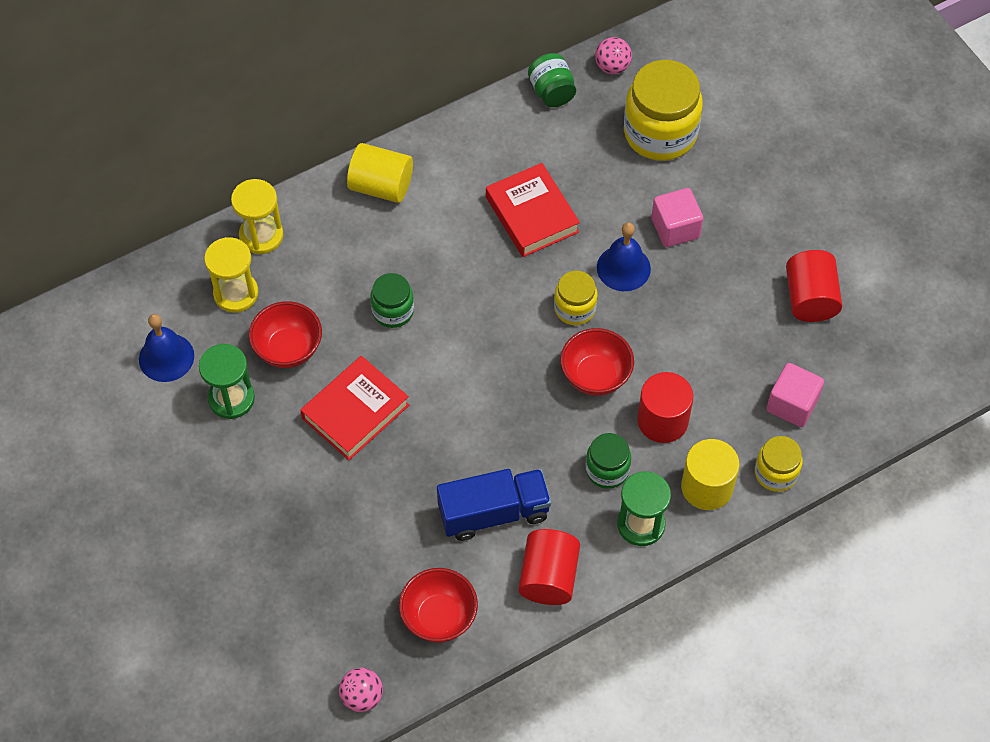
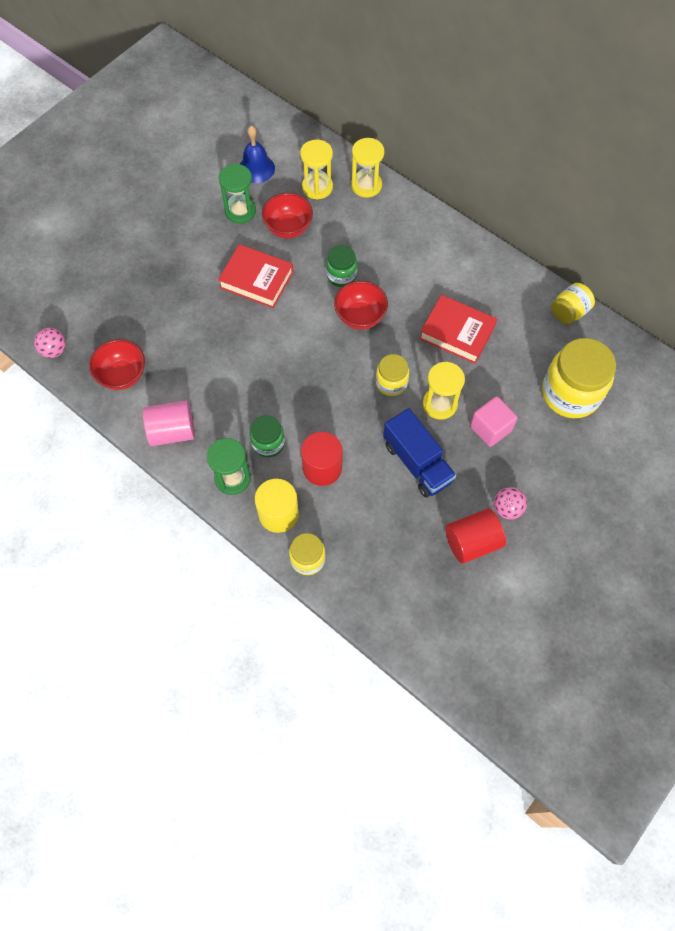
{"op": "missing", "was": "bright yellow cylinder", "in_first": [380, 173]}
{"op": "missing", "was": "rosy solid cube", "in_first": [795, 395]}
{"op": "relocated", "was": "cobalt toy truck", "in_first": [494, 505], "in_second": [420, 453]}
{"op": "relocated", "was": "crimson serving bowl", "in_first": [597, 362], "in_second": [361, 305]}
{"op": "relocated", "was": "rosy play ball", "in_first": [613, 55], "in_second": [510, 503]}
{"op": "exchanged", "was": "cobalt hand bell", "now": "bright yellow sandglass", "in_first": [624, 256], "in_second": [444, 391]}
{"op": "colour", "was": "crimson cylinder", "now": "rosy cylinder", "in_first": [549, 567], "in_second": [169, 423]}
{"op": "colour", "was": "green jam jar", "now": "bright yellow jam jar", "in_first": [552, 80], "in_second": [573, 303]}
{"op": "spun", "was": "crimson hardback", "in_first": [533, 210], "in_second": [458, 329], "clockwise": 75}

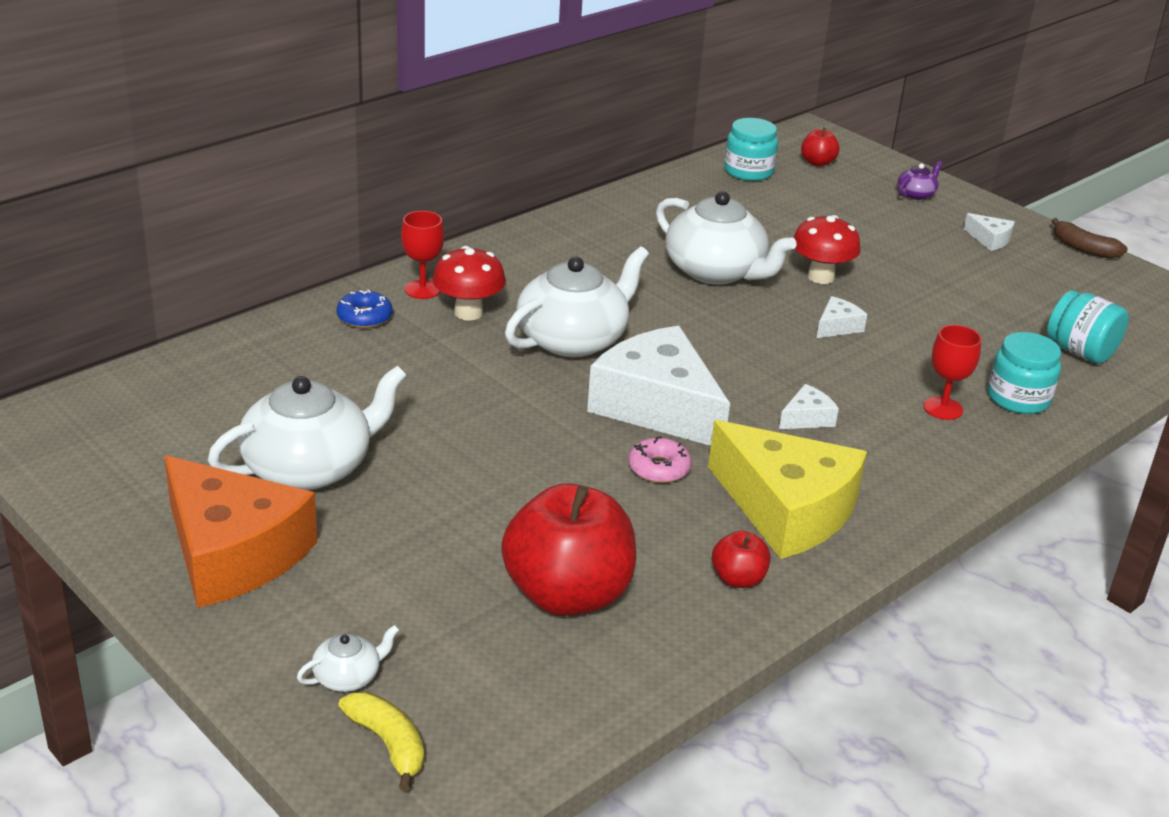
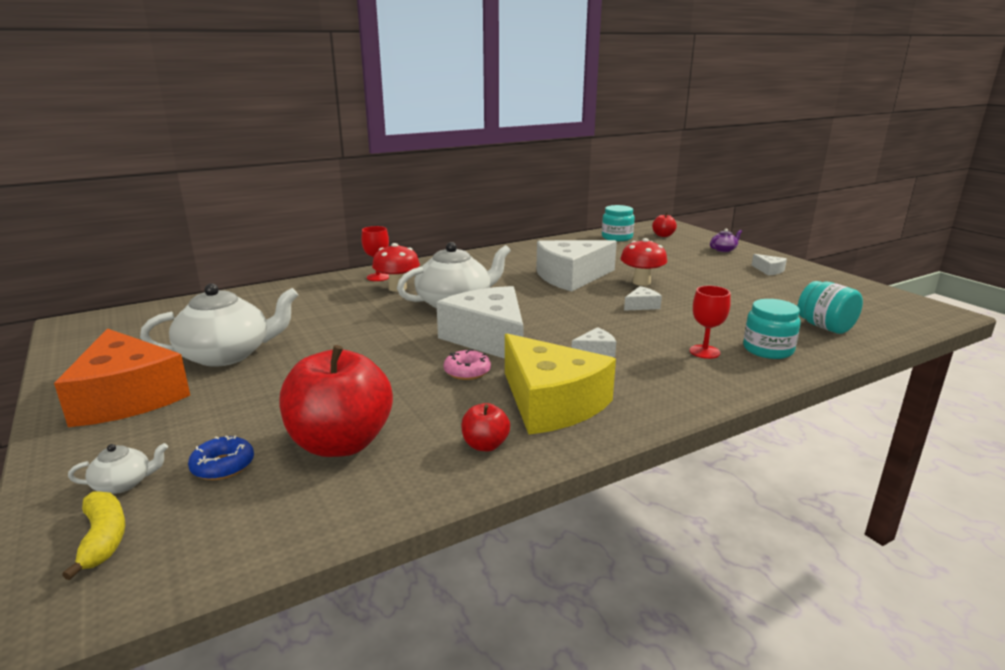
{"op": "missing", "was": "dark brown banana fruit", "in_first": [1090, 238]}
{"op": "relocated", "was": "cobalt glazed donut", "in_first": [365, 309], "in_second": [221, 457]}
{"op": "exchanged", "was": "white tea pot", "now": "white cheese wedge", "in_first": [726, 238], "in_second": [576, 266]}

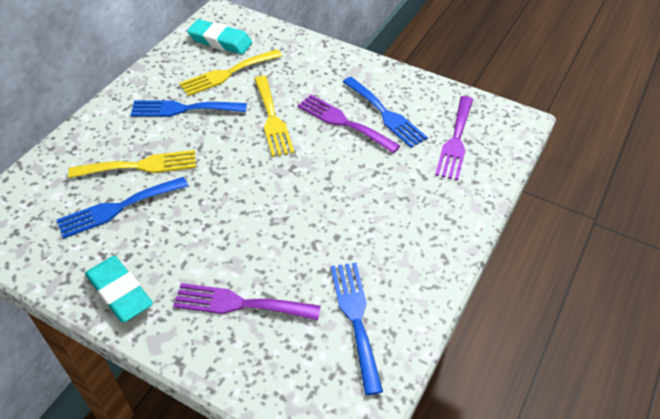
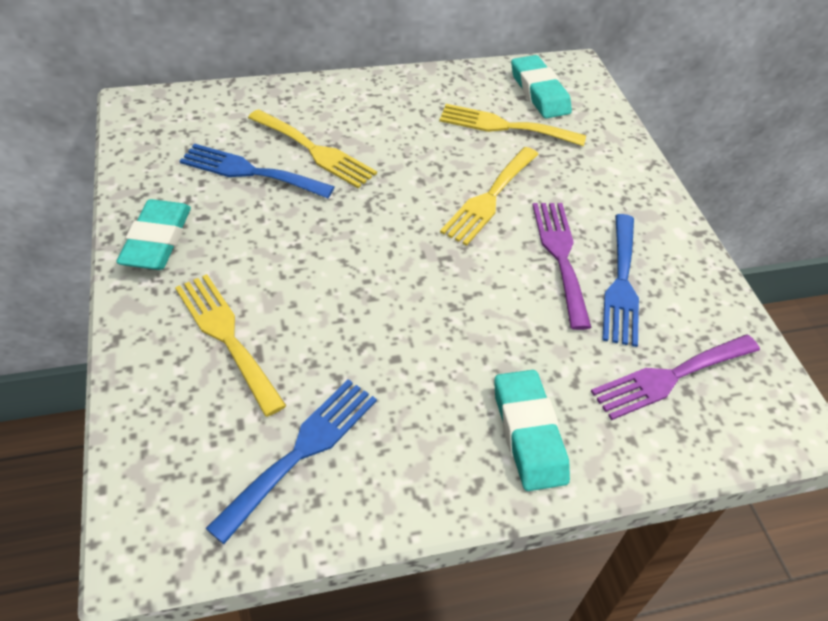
{"op": "missing", "was": "cobalt fork", "in_first": [188, 108]}
{"op": "appeared", "now": "aqua gum eraser", "in_second": [532, 430]}
{"op": "colour", "was": "royal purple fork", "now": "bright yellow fork", "in_first": [247, 301], "in_second": [230, 345]}

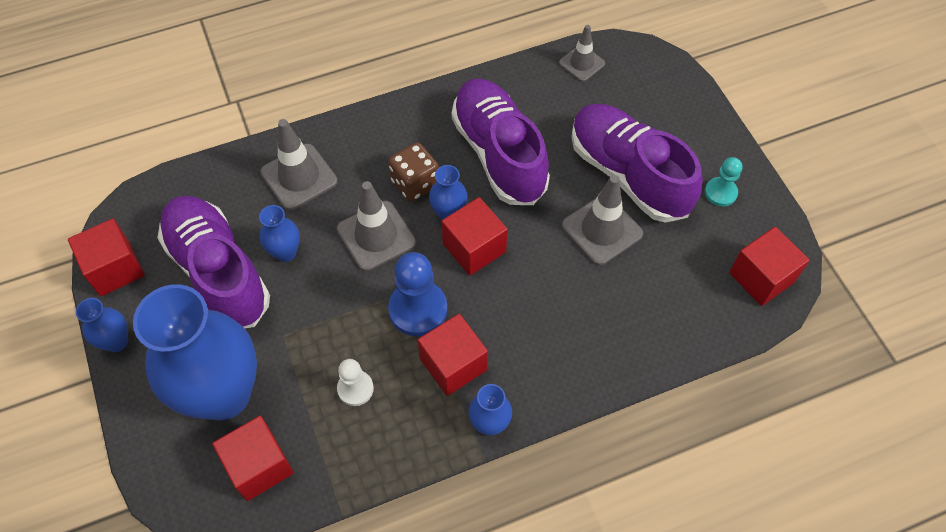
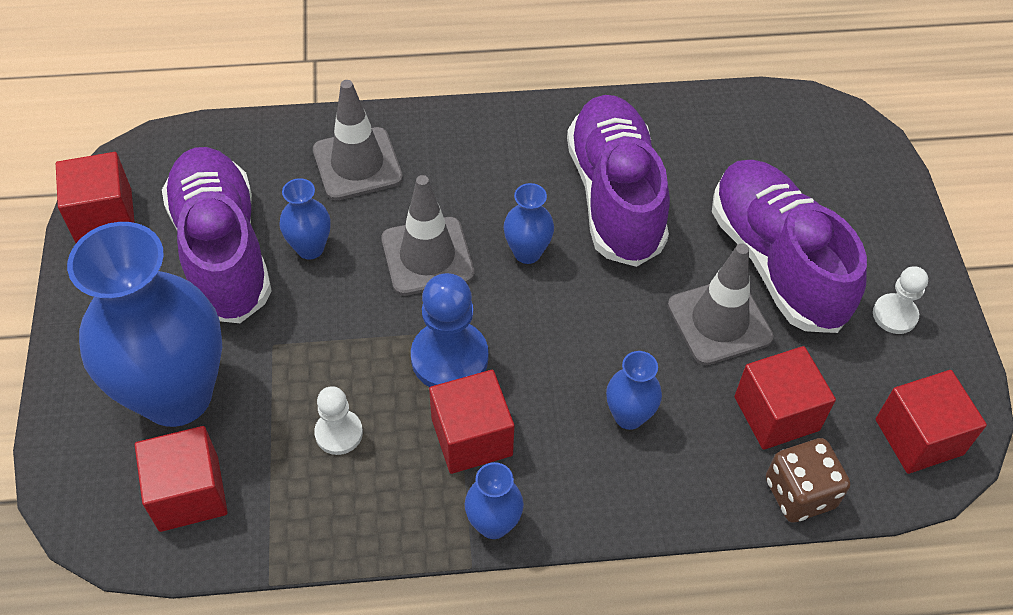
{"op": "missing", "was": "gray safety cone", "in_first": [582, 53]}
{"op": "relocated", "was": "cobalt flower vase", "in_first": [102, 325], "in_second": [634, 390]}
{"op": "relocated", "was": "dark brown dice", "in_first": [413, 171], "in_second": [808, 480]}
{"op": "relocated", "was": "crimson solid cube", "in_first": [475, 236], "in_second": [785, 398]}
{"op": "colour", "was": "aqua pawn", "now": "white pawn", "in_first": [723, 182], "in_second": [900, 300]}

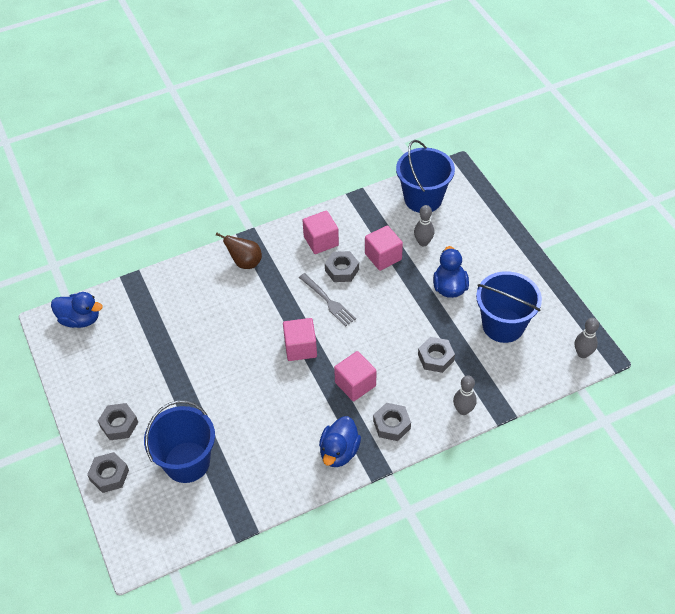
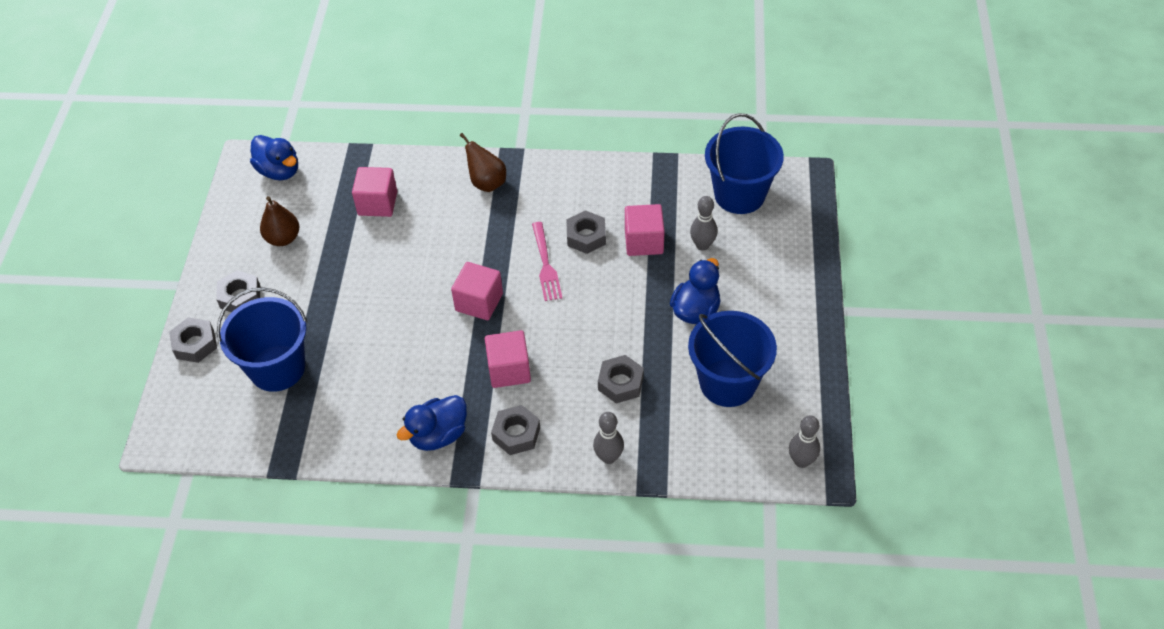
{"op": "appeared", "now": "dark brown toy pear", "in_second": [279, 221]}
{"op": "relocated", "was": "rosy solid cube", "in_first": [320, 232], "in_second": [374, 192]}
{"op": "colour", "was": "gray fork", "now": "rosy fork", "in_first": [327, 299], "in_second": [547, 261]}

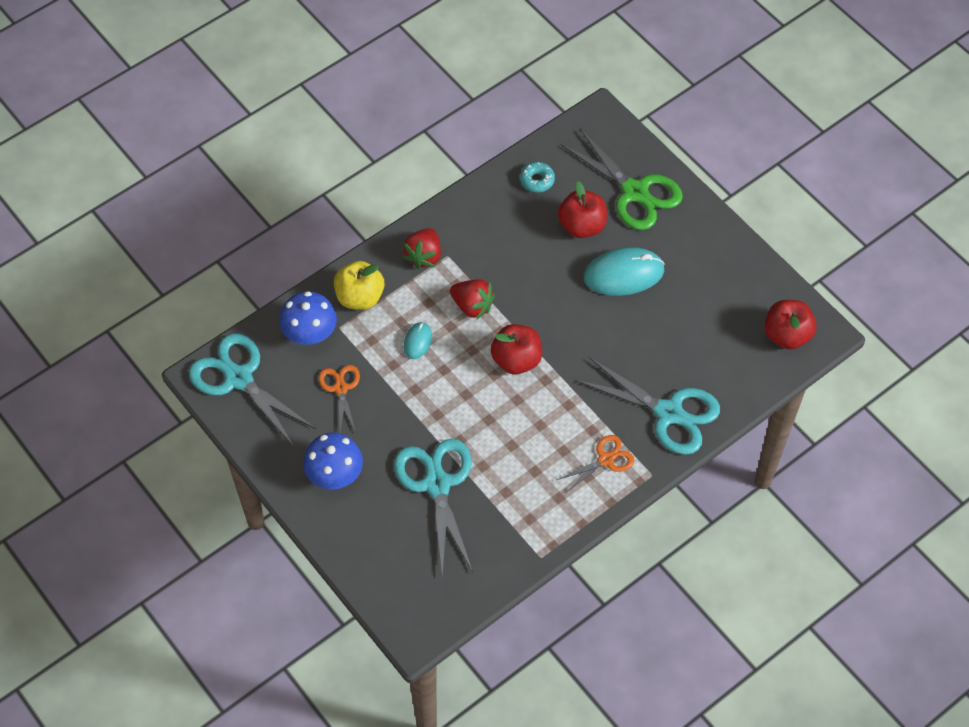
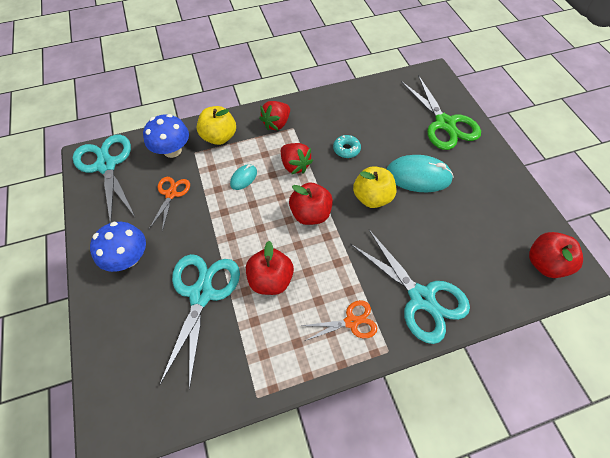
{"op": "appeared", "now": "bright yellow apple", "in_second": [374, 187]}
{"op": "relocated", "was": "aqua glazed donut", "in_first": [537, 177], "in_second": [347, 146]}
{"op": "relocated", "was": "crimson apple", "in_first": [582, 209], "in_second": [270, 268]}

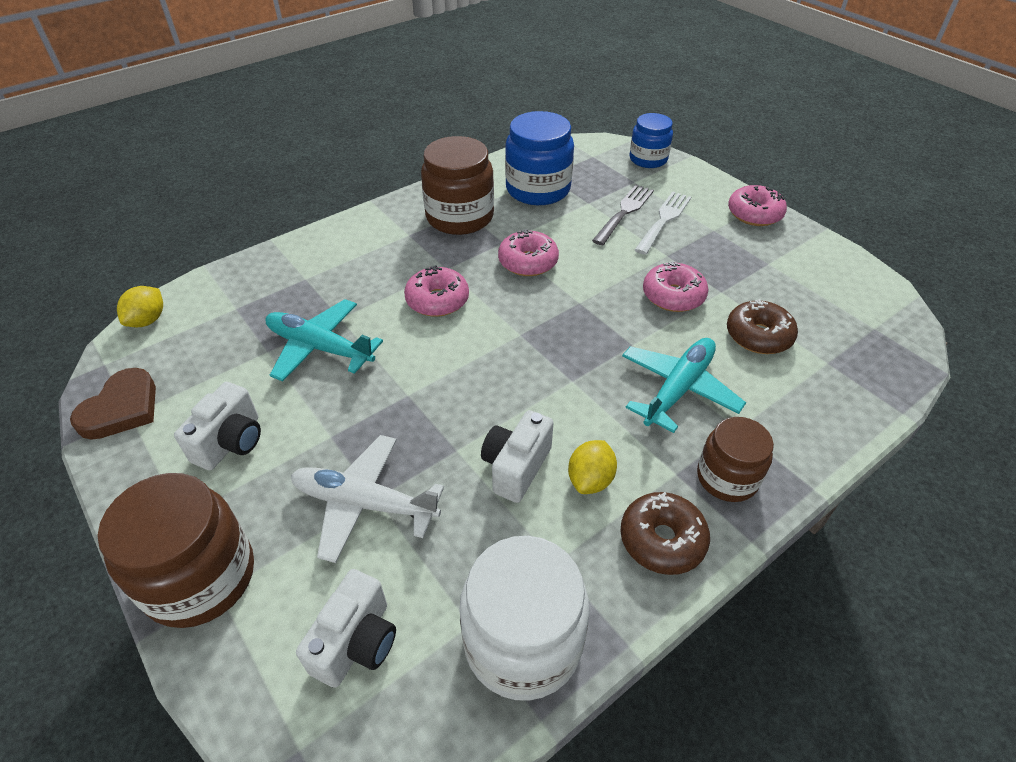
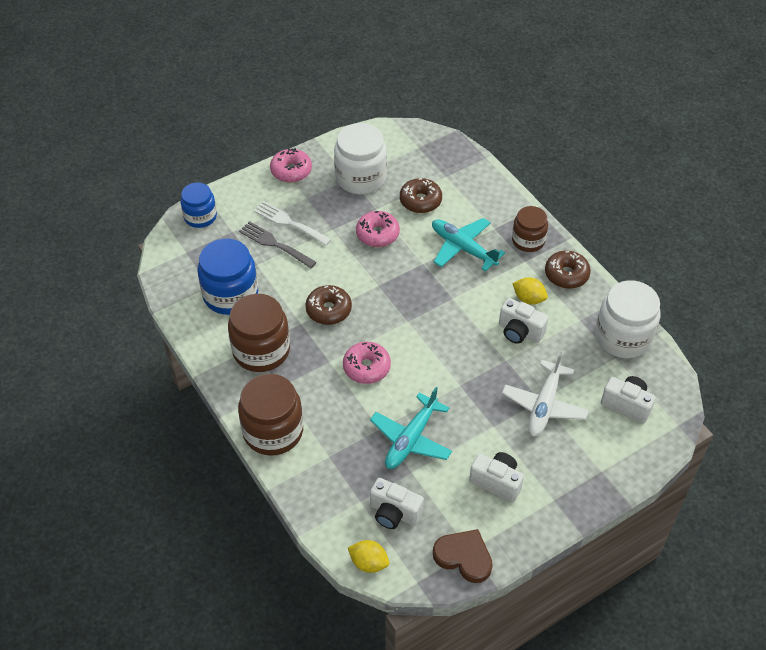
{"op": "appeared", "now": "white jam jar", "in_second": [360, 158]}
{"op": "appeared", "now": "white camera", "in_second": [397, 503]}
{"op": "relocated", "was": "dark brown jam jar", "in_first": [176, 550], "in_second": [270, 415]}
{"op": "colour", "was": "rosy glazed donut", "now": "dark brown glazed donut", "in_first": [528, 252], "in_second": [328, 305]}

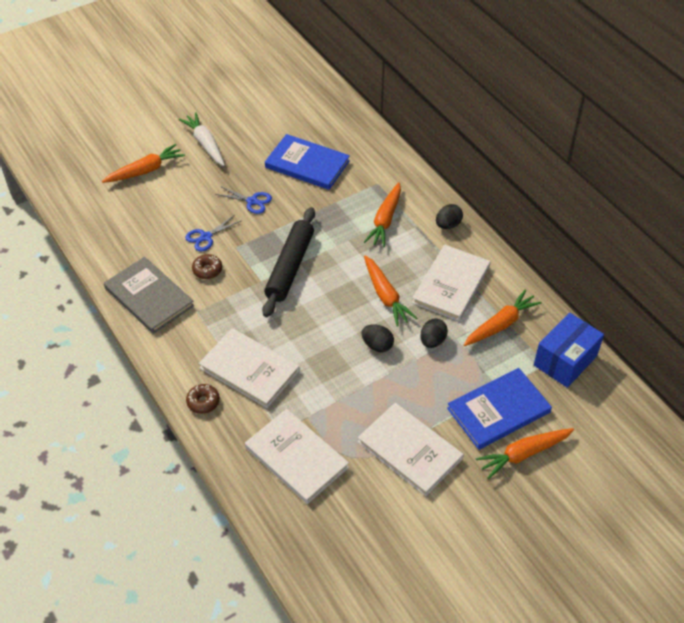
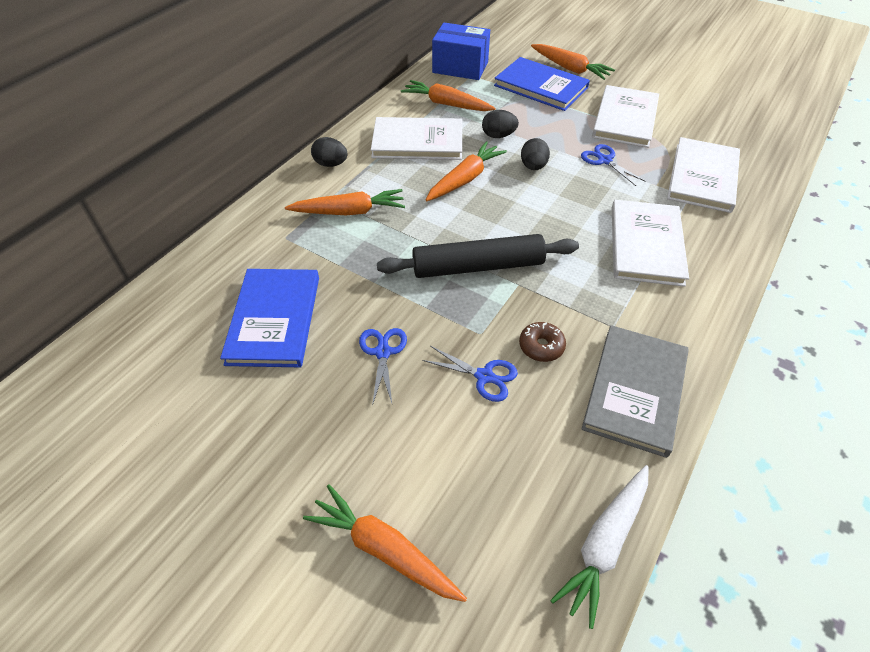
{"op": "missing", "was": "dark brown glazed donut", "in_first": [203, 399]}
{"op": "appeared", "now": "cobalt shears", "in_second": [613, 165]}
{"op": "relocated", "was": "white carrot", "in_first": [202, 139], "in_second": [599, 547]}

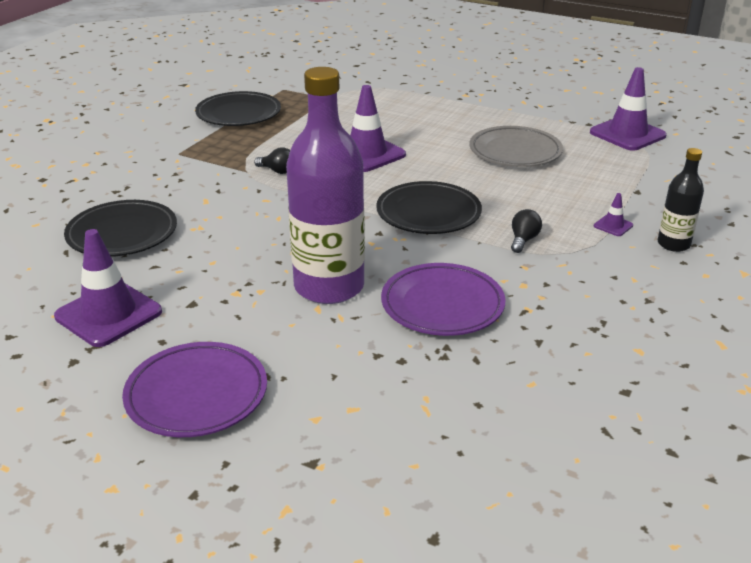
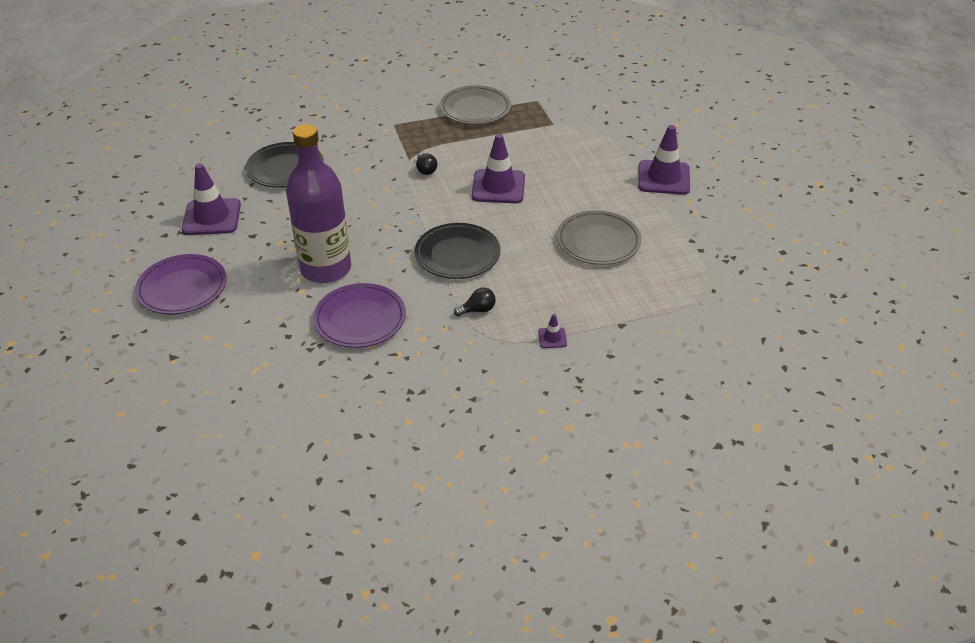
{"op": "missing", "was": "jet-black bottle", "in_first": [681, 200]}
{"op": "relocated", "was": "royal purple safety cone", "in_first": [628, 109], "in_second": [664, 160]}
{"op": "colour", "was": "jet-black plate", "now": "gray plate", "in_first": [238, 108], "in_second": [475, 104]}

